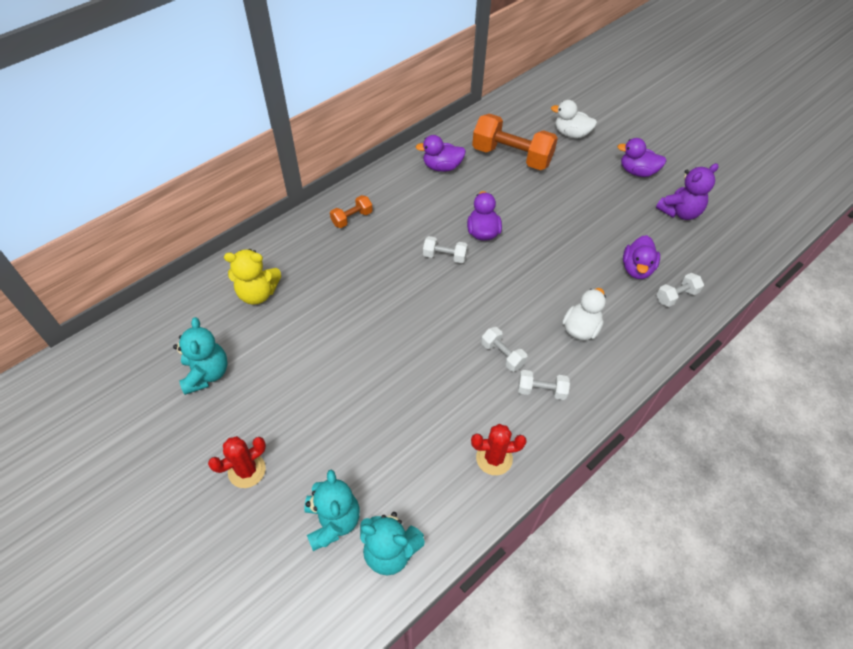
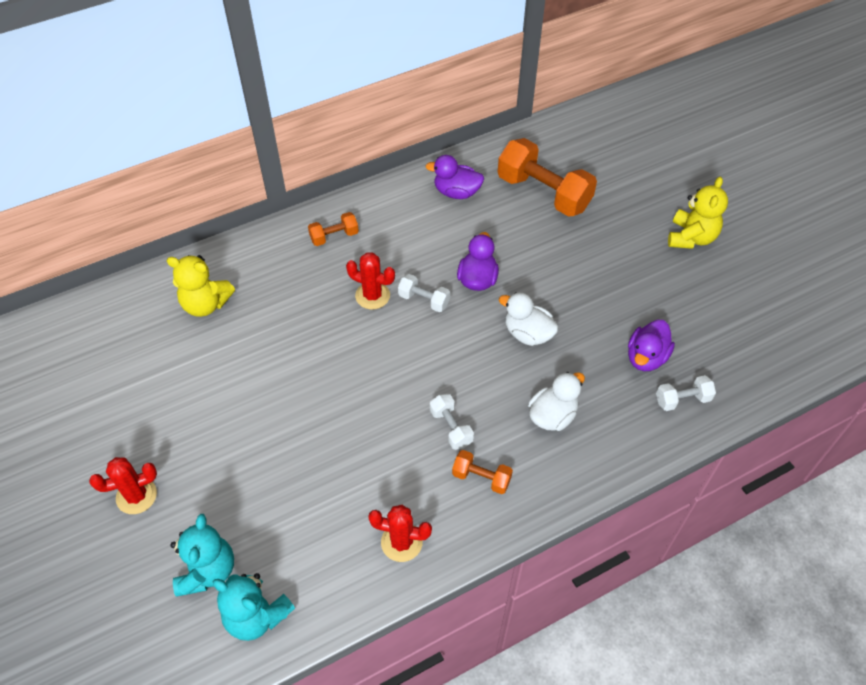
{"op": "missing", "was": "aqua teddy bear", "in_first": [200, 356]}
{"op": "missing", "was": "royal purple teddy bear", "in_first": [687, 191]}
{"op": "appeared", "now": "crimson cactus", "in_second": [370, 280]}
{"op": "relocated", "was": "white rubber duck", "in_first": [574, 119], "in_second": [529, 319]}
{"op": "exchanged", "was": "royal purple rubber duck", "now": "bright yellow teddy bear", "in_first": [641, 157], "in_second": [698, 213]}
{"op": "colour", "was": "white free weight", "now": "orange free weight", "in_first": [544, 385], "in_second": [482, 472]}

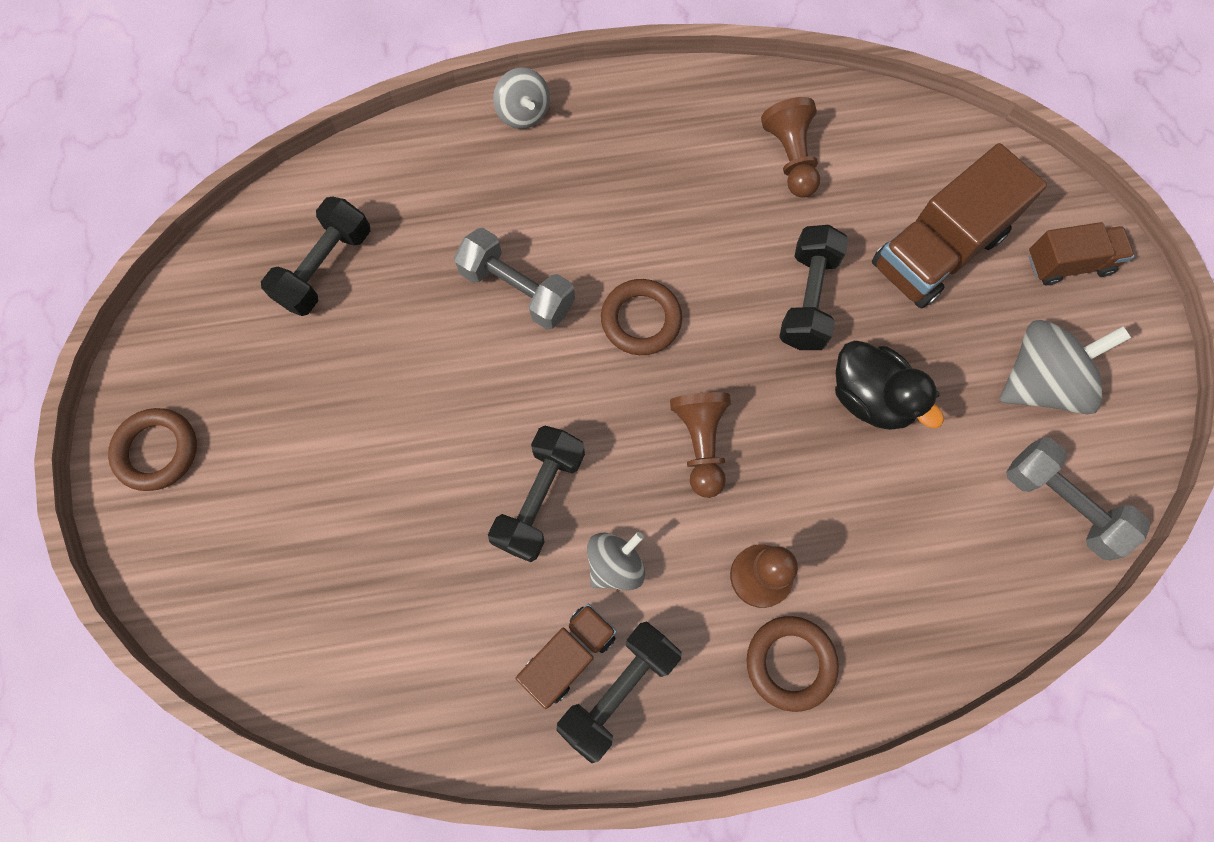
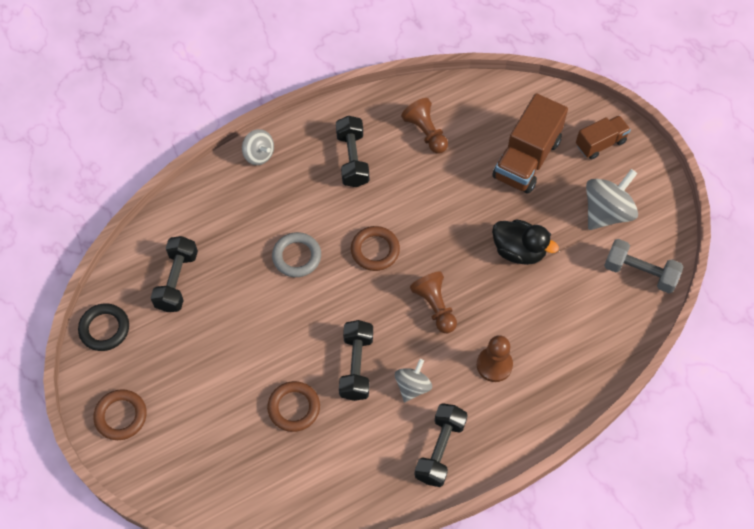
{"op": "missing", "was": "dark brown toy truck", "in_first": [566, 656]}
{"op": "appeared", "now": "jet-black ring", "in_second": [103, 327]}
{"op": "relocated", "was": "dark brown ring", "in_first": [793, 664], "in_second": [293, 406]}
{"op": "relocated", "was": "jet-black free weight", "in_first": [814, 287], "in_second": [352, 151]}
{"op": "exchanged", "was": "gray free weight", "now": "gray ring", "in_first": [514, 278], "in_second": [296, 254]}

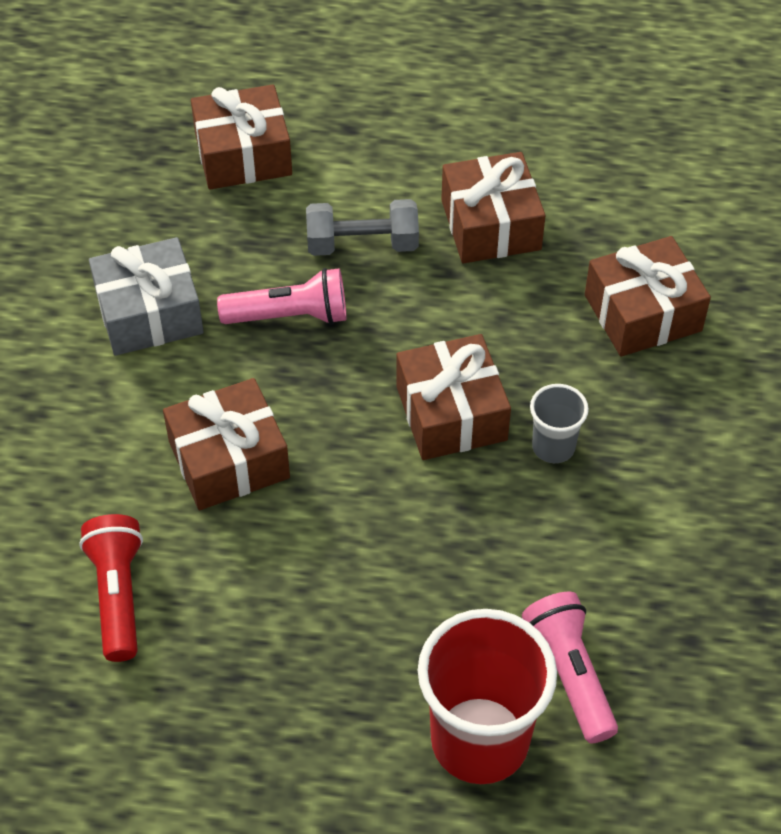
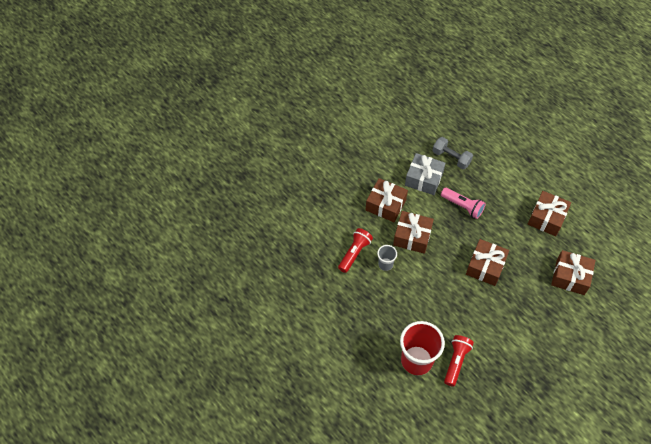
{"op": "relocated", "was": "dark brown gift", "in_first": [241, 137], "in_second": [387, 200]}
{"op": "relocated", "was": "gray free weight", "in_first": [362, 227], "in_second": [452, 153]}
{"op": "relocated", "was": "gray tumbler", "in_first": [559, 423], "in_second": [387, 258]}
{"op": "colour", "was": "rosy flashlight", "now": "crimson flashlight", "in_first": [570, 667], "in_second": [459, 361]}

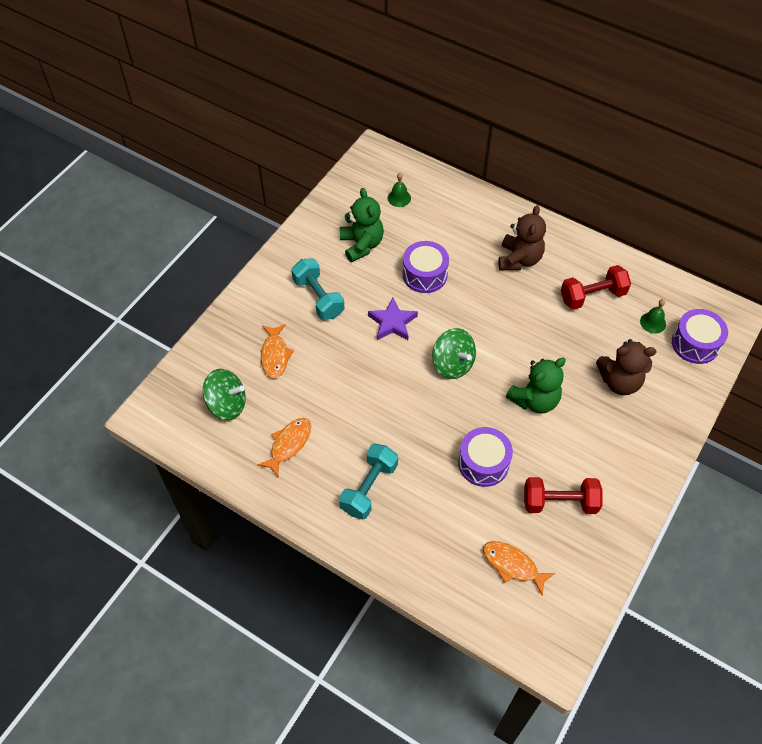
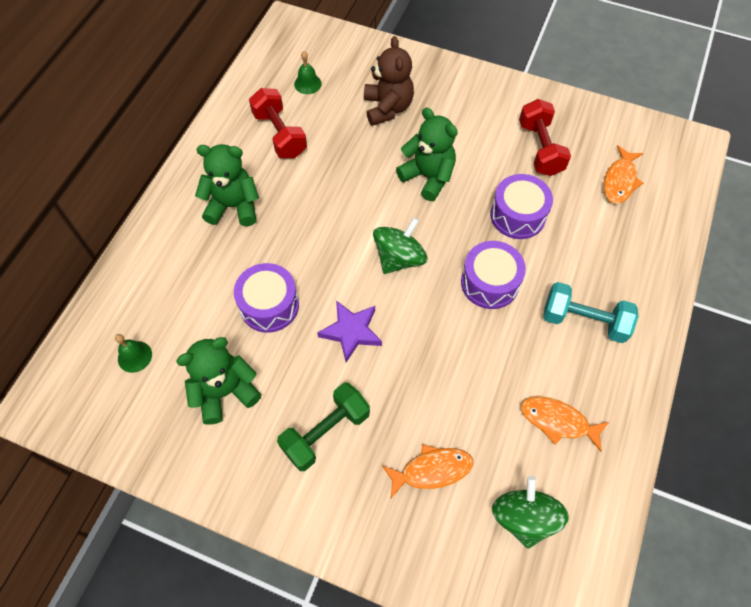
{"op": "relocated", "was": "royal purple snare drum", "in_first": [700, 336], "in_second": [493, 275]}
{"op": "colour", "was": "aqua free weight", "now": "green free weight", "in_first": [317, 289], "in_second": [323, 427]}
{"op": "colour", "was": "dark brown teddy bear", "now": "green teddy bear", "in_first": [522, 237], "in_second": [227, 185]}

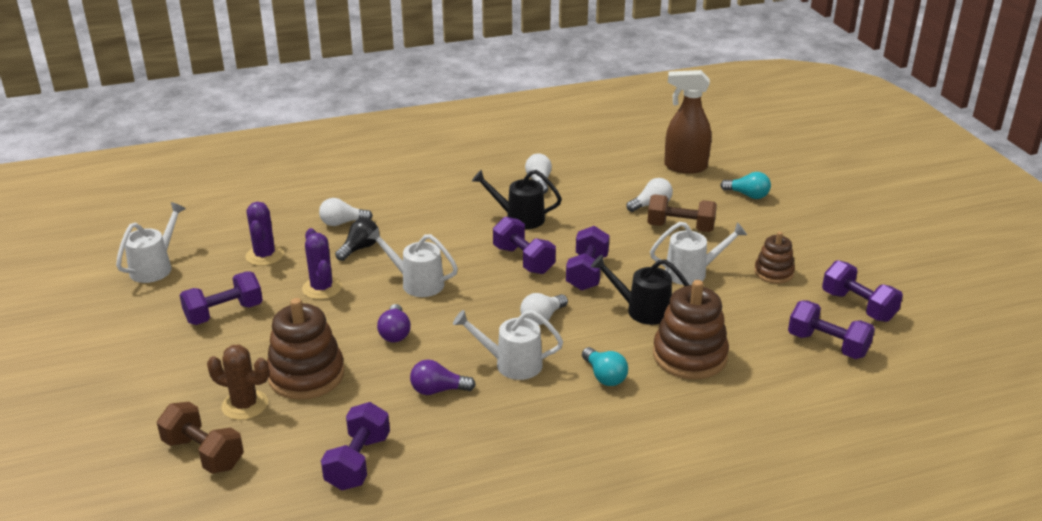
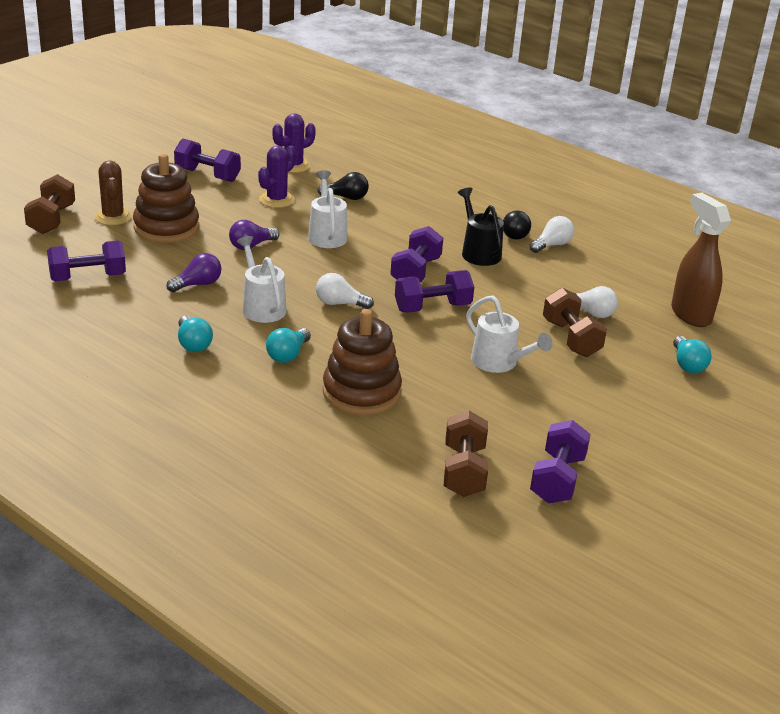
{"op": "missing", "was": "white sprinkling can", "in_first": [151, 242]}
{"op": "missing", "was": "white bulb", "in_first": [346, 212]}
{"op": "missing", "was": "jet-black sprinkling can", "in_first": [640, 290]}
{"op": "missing", "was": "dark brown stacking toy", "in_first": [774, 257]}
{"op": "appeared", "now": "aqua bulb", "in_second": [195, 334]}
{"op": "appeared", "now": "jet-black bulb", "in_second": [517, 225]}
{"op": "colour", "was": "royal purple free weight", "now": "dark brown free weight", "in_first": [831, 329], "in_second": [466, 453]}
{"op": "spun", "was": "royal purple bulb", "in_first": [443, 377], "in_second": [193, 272], "clockwise": 90}

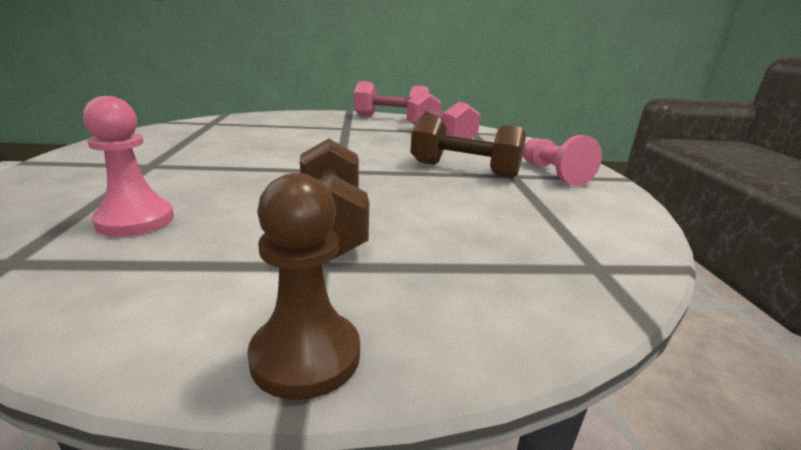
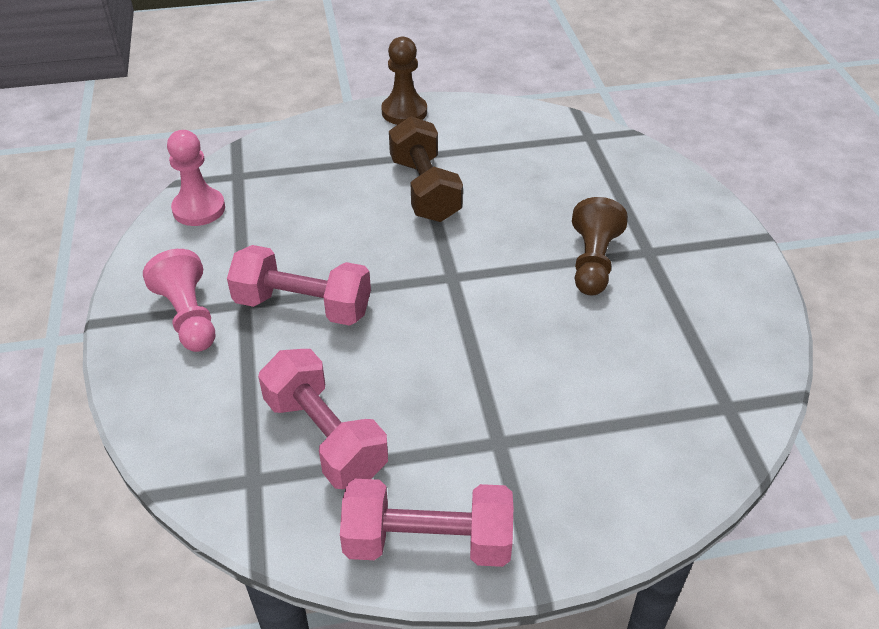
{"op": "appeared", "now": "dark brown pawn", "in_second": [600, 246]}
{"op": "relocated", "was": "rosy pawn", "in_first": [128, 166], "in_second": [196, 178]}
{"op": "colour", "was": "dark brown free weight", "now": "rosy free weight", "in_first": [468, 146], "in_second": [299, 285]}

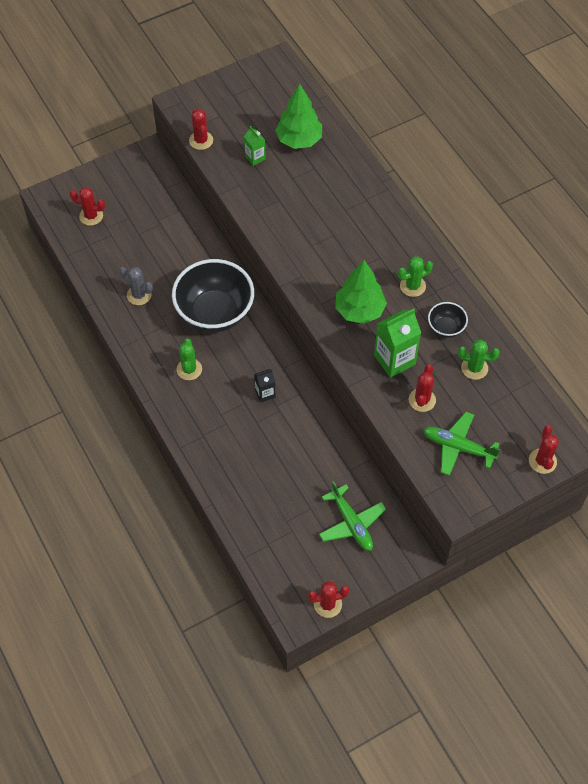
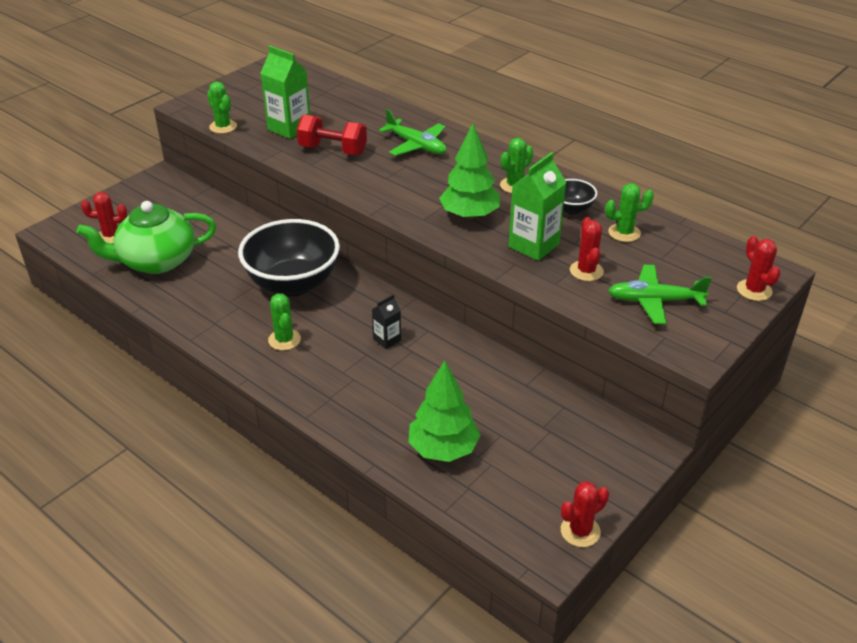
{"op": "missing", "was": "gray cactus", "in_first": [136, 286]}
{"op": "appeared", "now": "green tea pot", "in_second": [146, 237]}
{"op": "appeared", "now": "crimson free weight", "in_second": [332, 135]}
{"op": "relocated", "was": "green fir tree", "in_first": [298, 116], "in_second": [444, 411]}
{"op": "relocated", "was": "green toy plane", "in_first": [352, 516], "in_second": [412, 132]}
{"op": "colour", "was": "crimson cactus", "now": "green cactus", "in_first": [201, 129], "in_second": [222, 107]}
{"op": "size", "was": "green carton", "in_first": [255, 146], "in_second": [285, 92], "ratio": 1.84}

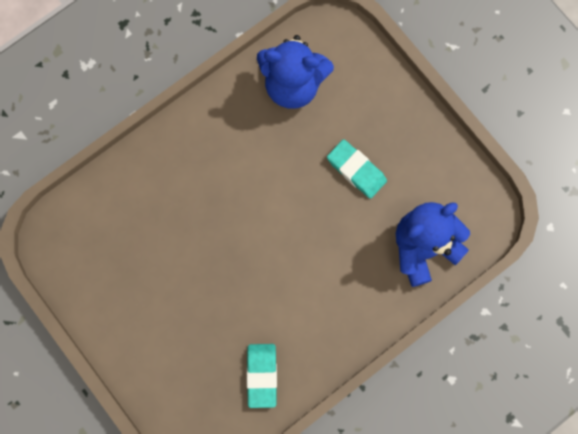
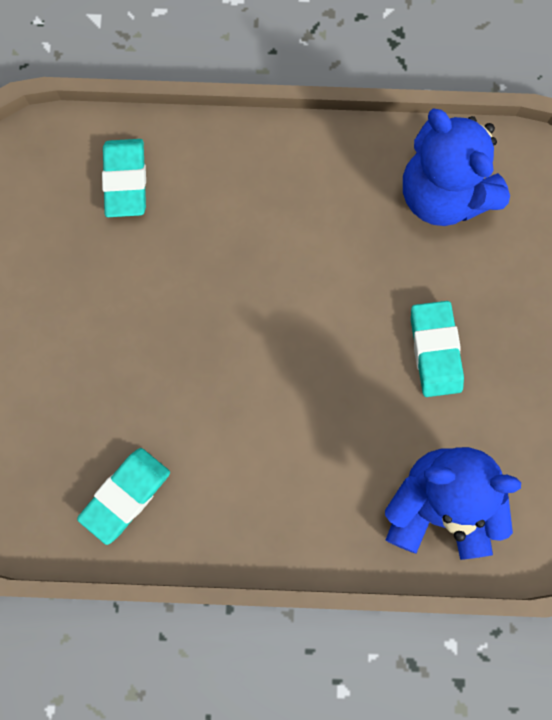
{"op": "appeared", "now": "aqua gum eraser", "in_second": [124, 178]}

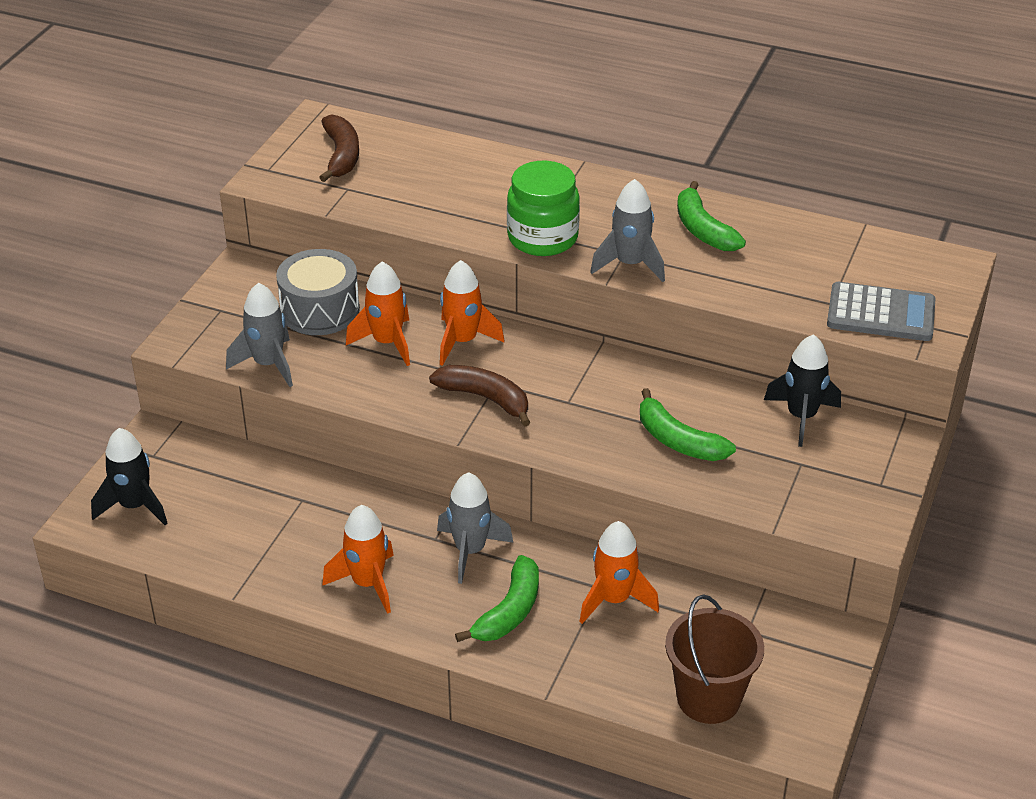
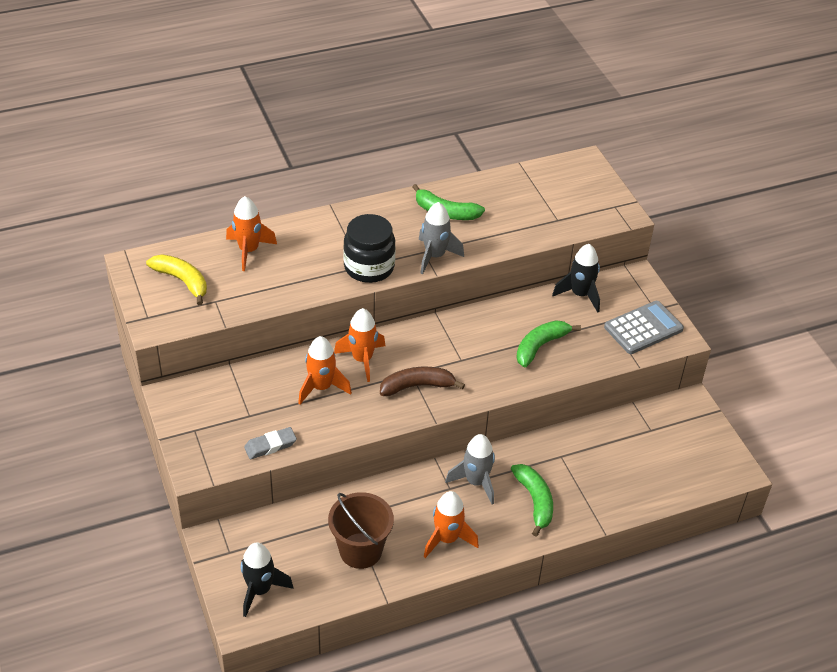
{"op": "missing", "was": "gray snare drum", "in_first": [318, 292]}
{"op": "relocated", "was": "orange rocket", "in_first": [619, 572], "in_second": [251, 233]}
{"op": "relocated", "was": "dark brown sand bucket", "in_first": [714, 659], "in_second": [361, 530]}
{"op": "relocated", "was": "gray pocket calculator", "in_first": [881, 311], "in_second": [644, 327]}
{"op": "exchanged", "was": "gray rocket", "now": "gray gum eraser", "in_first": [259, 335], "in_second": [270, 443]}
{"op": "colour", "was": "dark brown banana fruit", "now": "bright yellow banana fruit", "in_first": [339, 148], "in_second": [176, 279]}
{"op": "colour", "was": "green jam jar", "now": "jet-black jam jar", "in_first": [543, 208], "in_second": [369, 248]}
{"op": "spun", "was": "green banana fruit", "in_first": [688, 424], "in_second": [548, 344], "clockwise": 135}

